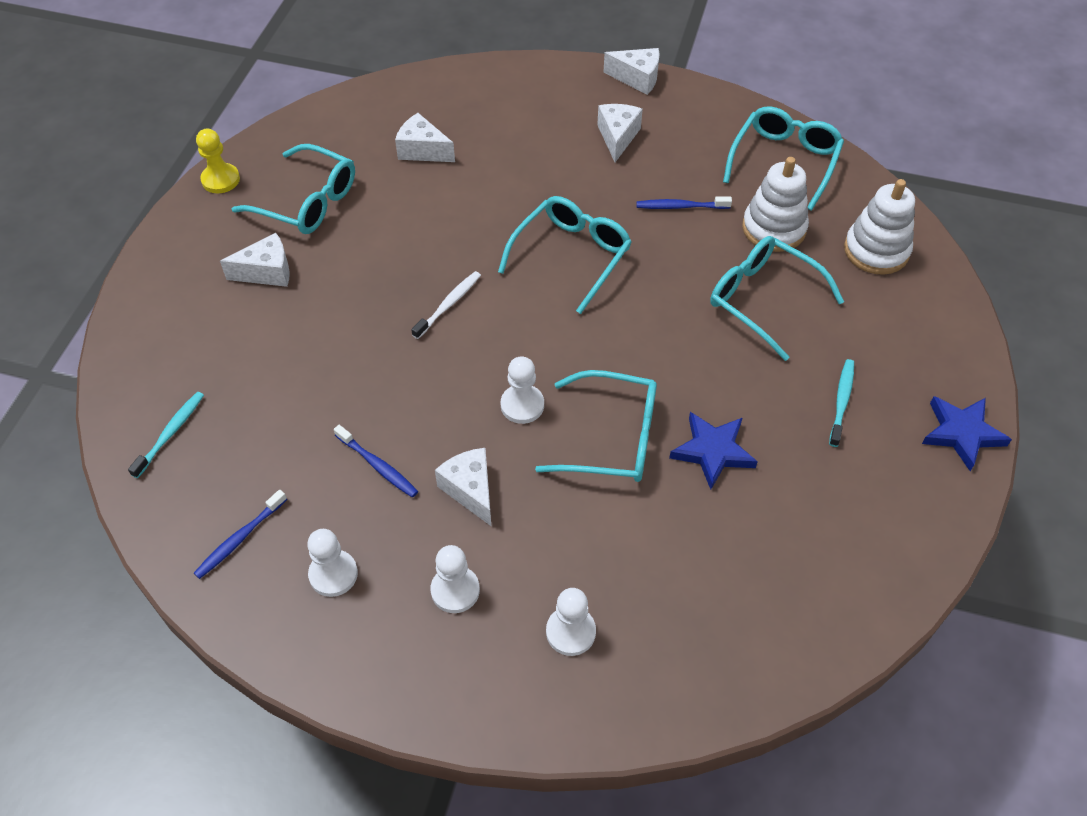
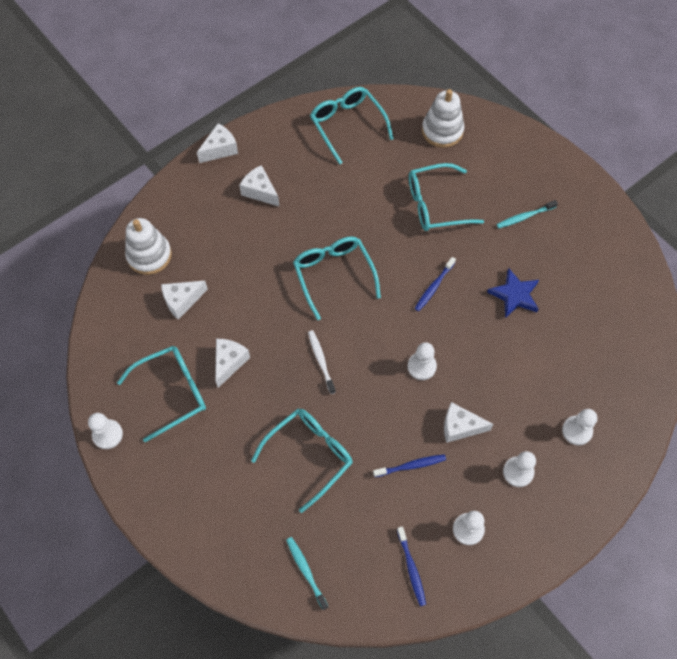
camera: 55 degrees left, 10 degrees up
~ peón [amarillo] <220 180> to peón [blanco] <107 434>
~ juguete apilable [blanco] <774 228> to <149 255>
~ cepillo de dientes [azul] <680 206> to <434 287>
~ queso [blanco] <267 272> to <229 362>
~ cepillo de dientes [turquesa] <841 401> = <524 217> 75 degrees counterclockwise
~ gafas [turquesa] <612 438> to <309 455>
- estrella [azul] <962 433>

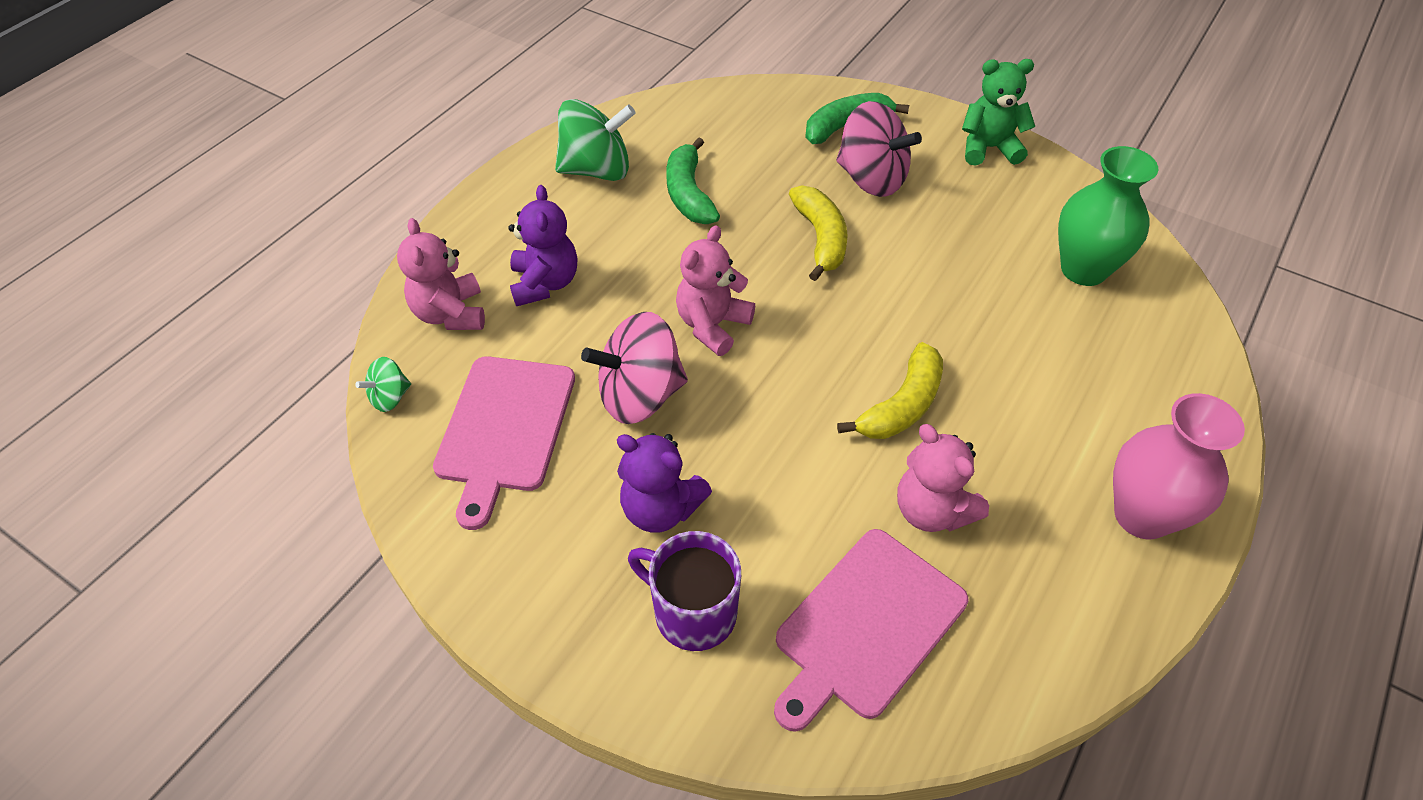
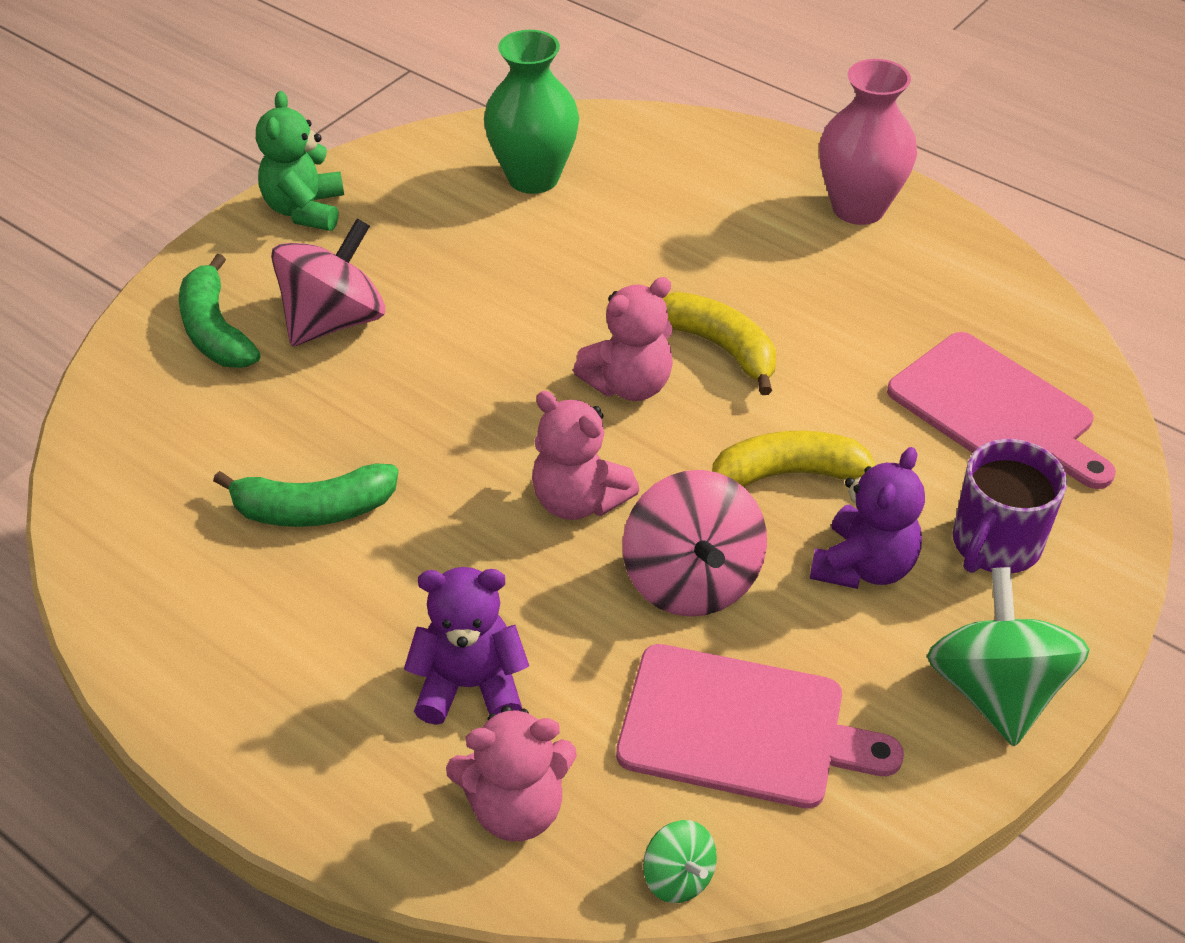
camera: 85 degrees left, 5 degrees down
~ peonza [verde] <597 170> to <995 691>
~ plátano [amarillo] <820 239> to <791 474>
~ osito [rosa] <932 510> to <629 384>

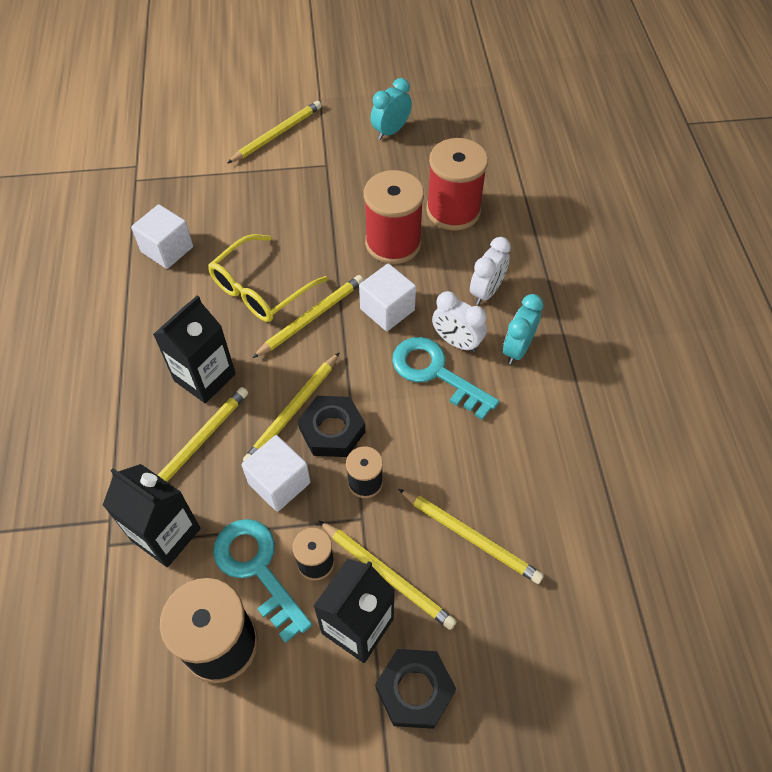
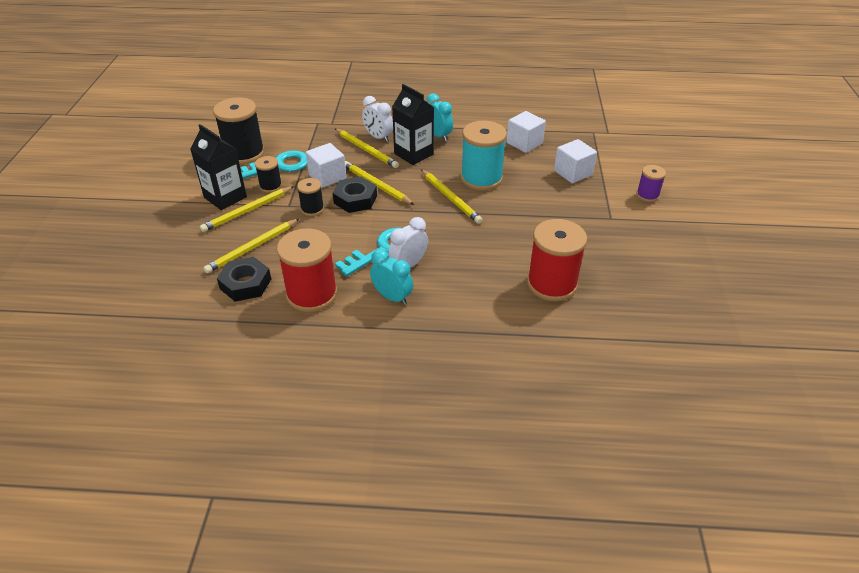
camera: 100 degrees right, 15 degrees down
~ despertador [turquesa] <391 131> to <438 135>
~ lápiz [amarillo] <277 134> to carrete [morado] <647 195>
~ carrete [rojo] <393 243> to <312 294>
~ gafas [amarillo] <261 289> to carrete [turquesa] <481 178>
~ despertador [blanco] <486 291> to <378 137>
~ cubo [blanco] <387 309> to <573 173>
- cartón de leche [negro] <166 534>
~ tuerca [negro] <415 690> to <245 284>

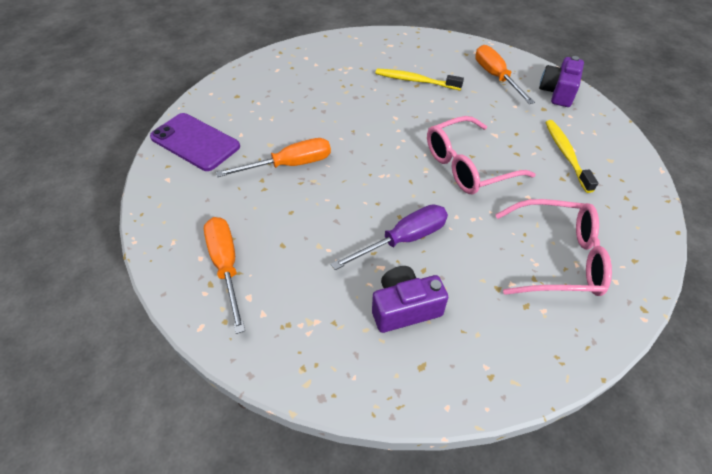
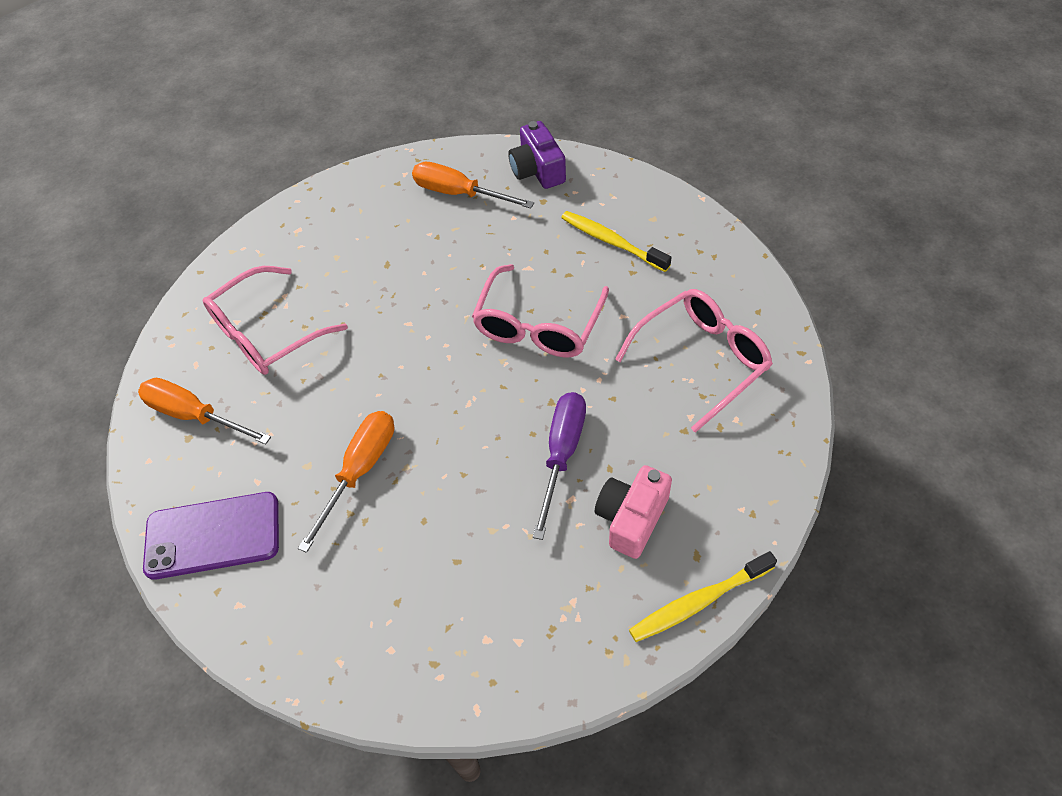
camera: 40 degrees left, 5 degrees up
~ cepillo de dientes [amarillo] <415 81> to <698 602>
~ destornillador [naranja] <226 266> to <195 415>
~ cámara [morado] <404 308> to cámara [rosa] <631 518>
+ gafas [rosa] <266 333>

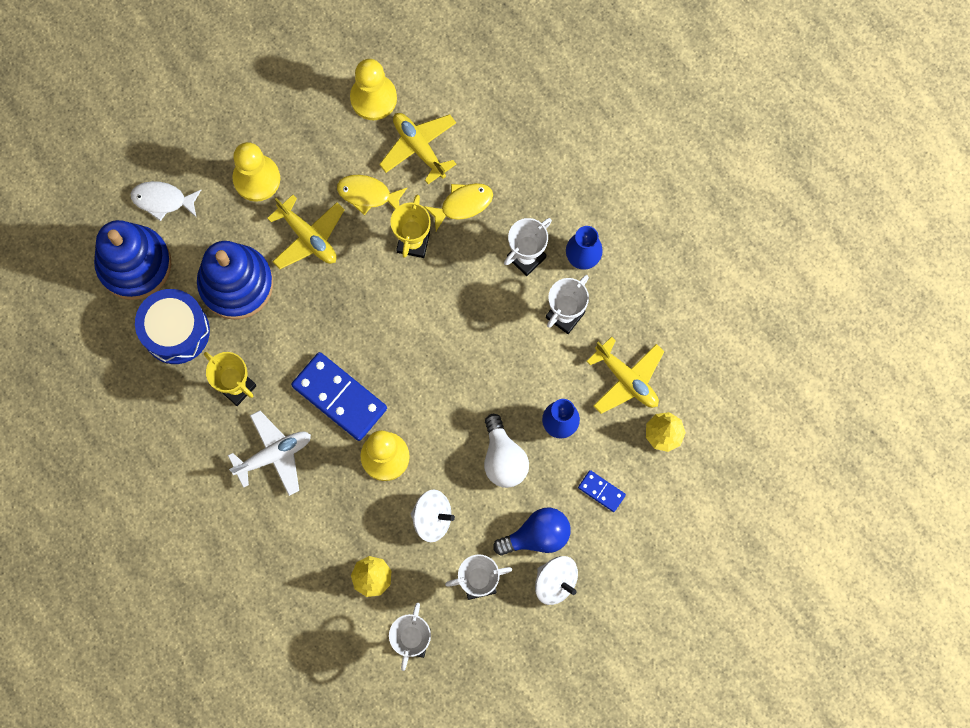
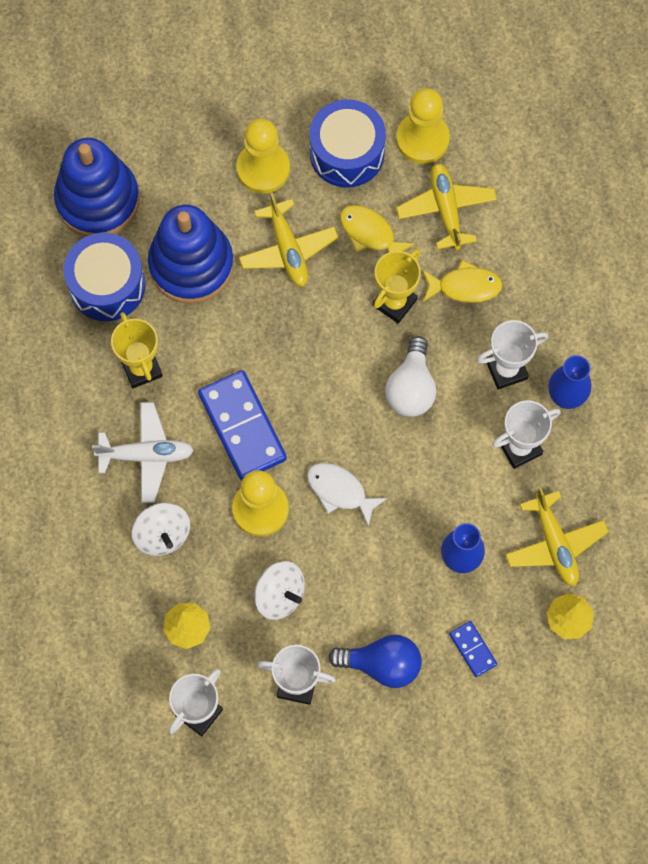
camera: 25 degrees right, 5 degrees down
~ pez [blanco] <163 200> to <340 491>
~ bombilla [blanco] <503 458> to <411 388>
~ peonza [blanco] <555 582> to <162 535>
+ tambor [azul] <347 153>

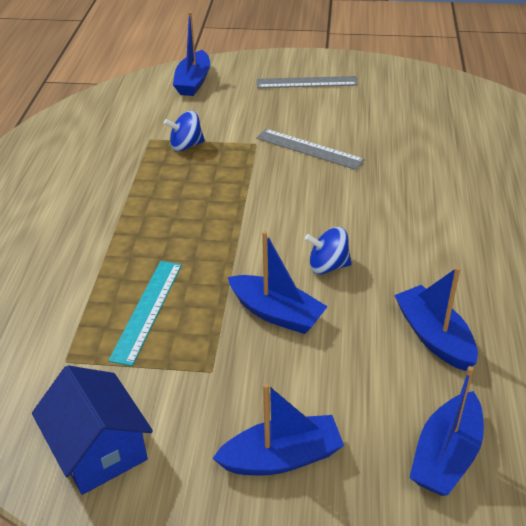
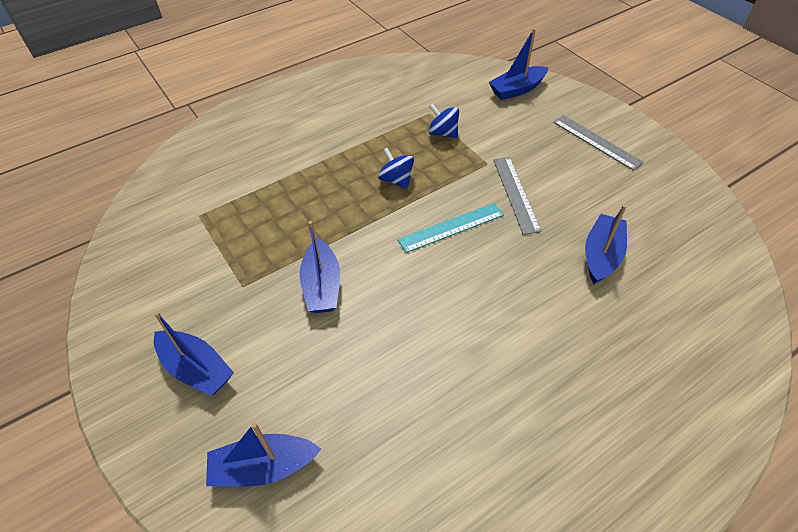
camera: 50 degrees right, 10 degrees up
~ peonza [azul] <328 266> to <396 180>
~ regla [turquesa] <147 310> to <451 227>
~ barco [azul] <434 336> to <601 255>
- casa [azul] <99 449>

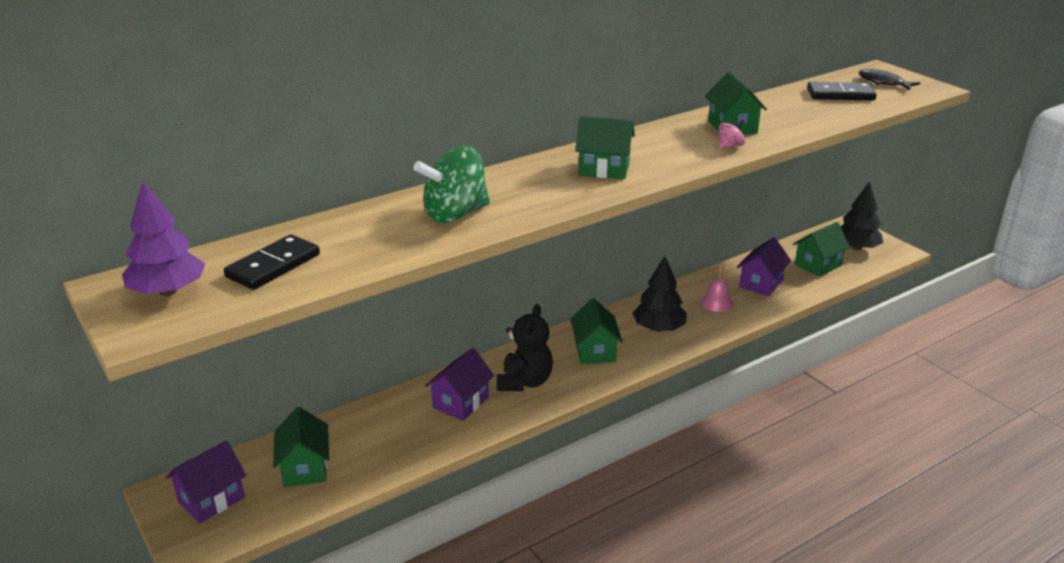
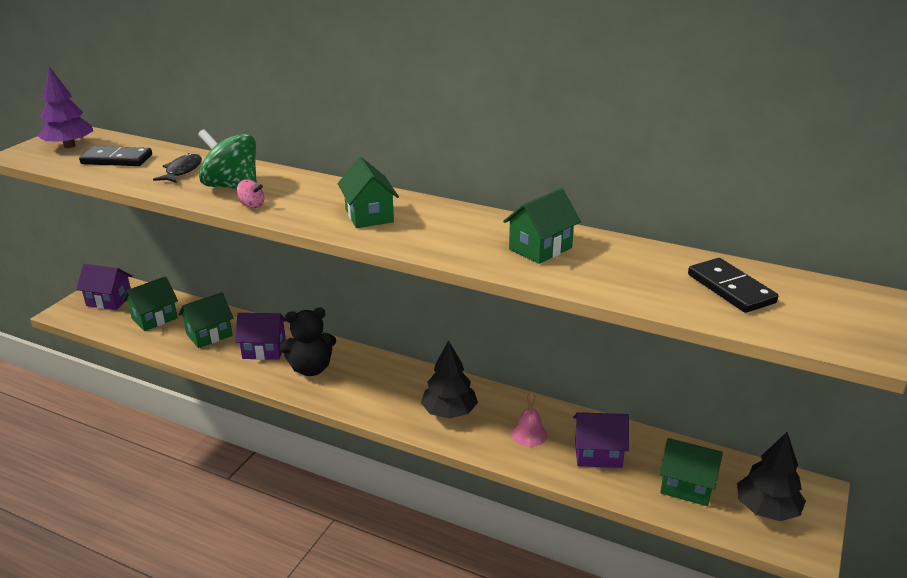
camera: 60 degrees right, 0 degrees up
~ pez [negro] <883 82> to <182 171>
~ peonza [rosa] <730 146> to <252 205>
~ casa [verde] <595 351> to <209 335>

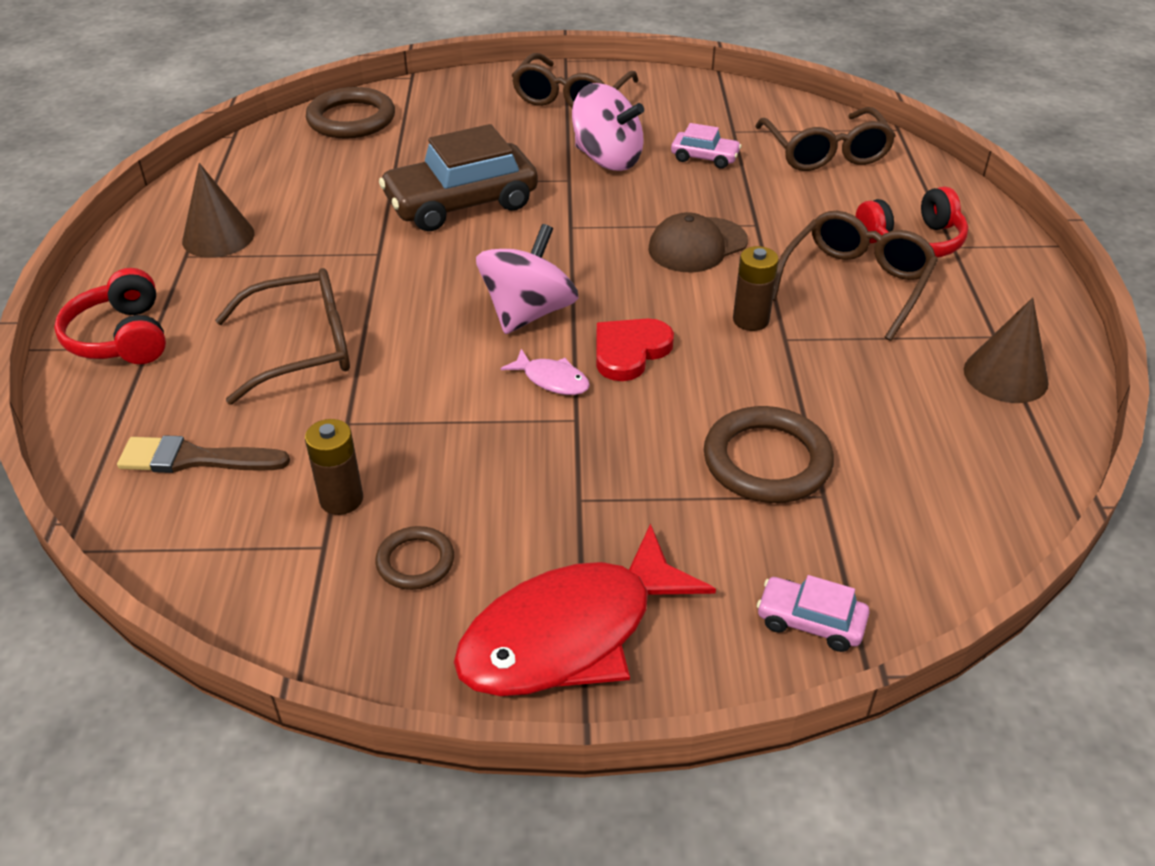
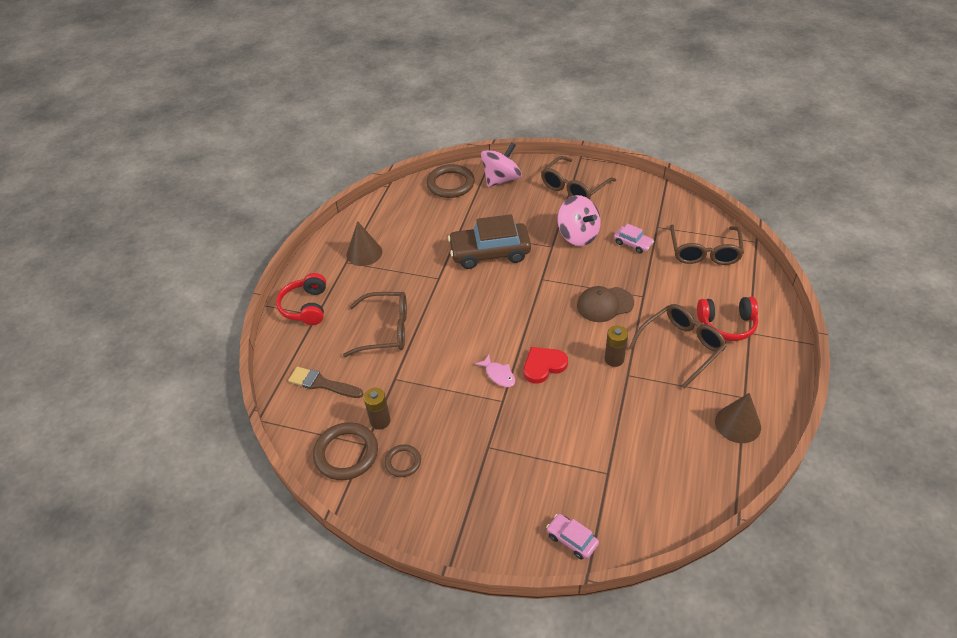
camera: 20 degrees right, 5 degrees up
~ peonza [rosa] <528 313> to <501 179>
~ anillo [marrón] <767 461> to <346 453>
- pez [rojo] <569 634>

